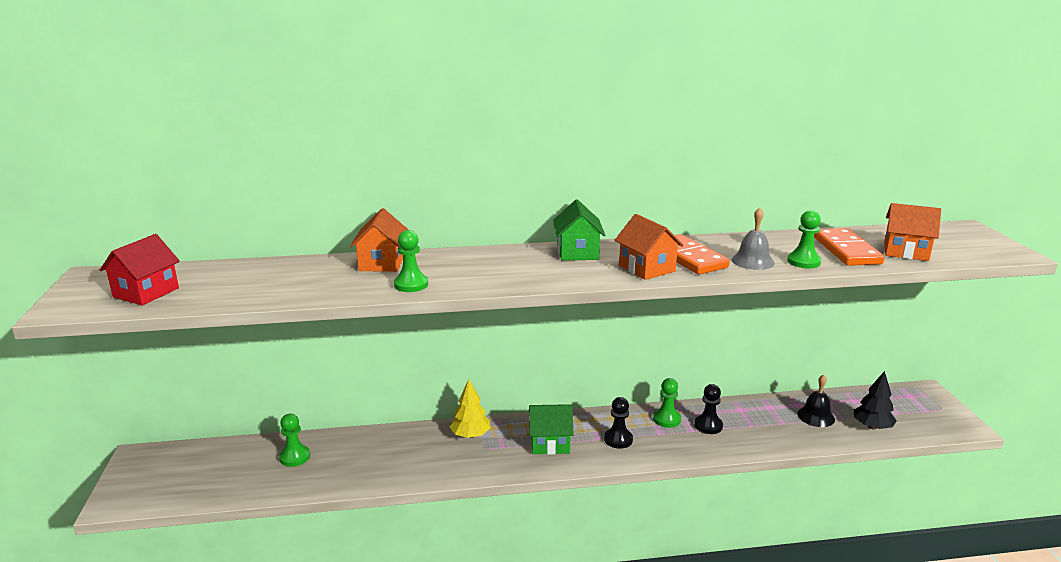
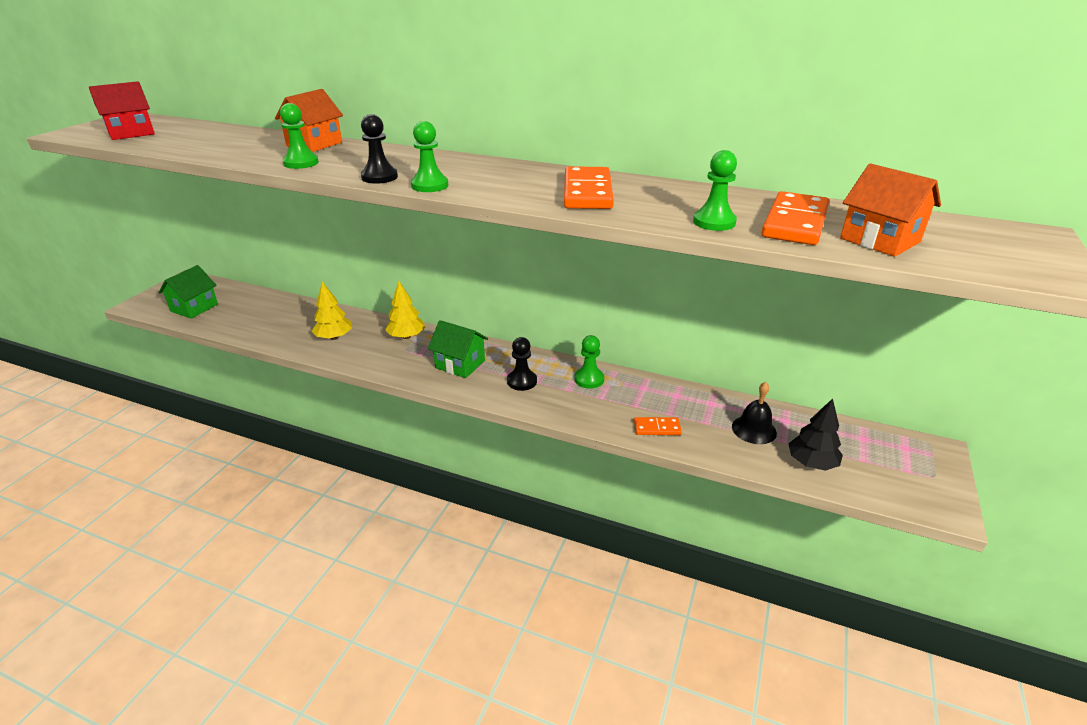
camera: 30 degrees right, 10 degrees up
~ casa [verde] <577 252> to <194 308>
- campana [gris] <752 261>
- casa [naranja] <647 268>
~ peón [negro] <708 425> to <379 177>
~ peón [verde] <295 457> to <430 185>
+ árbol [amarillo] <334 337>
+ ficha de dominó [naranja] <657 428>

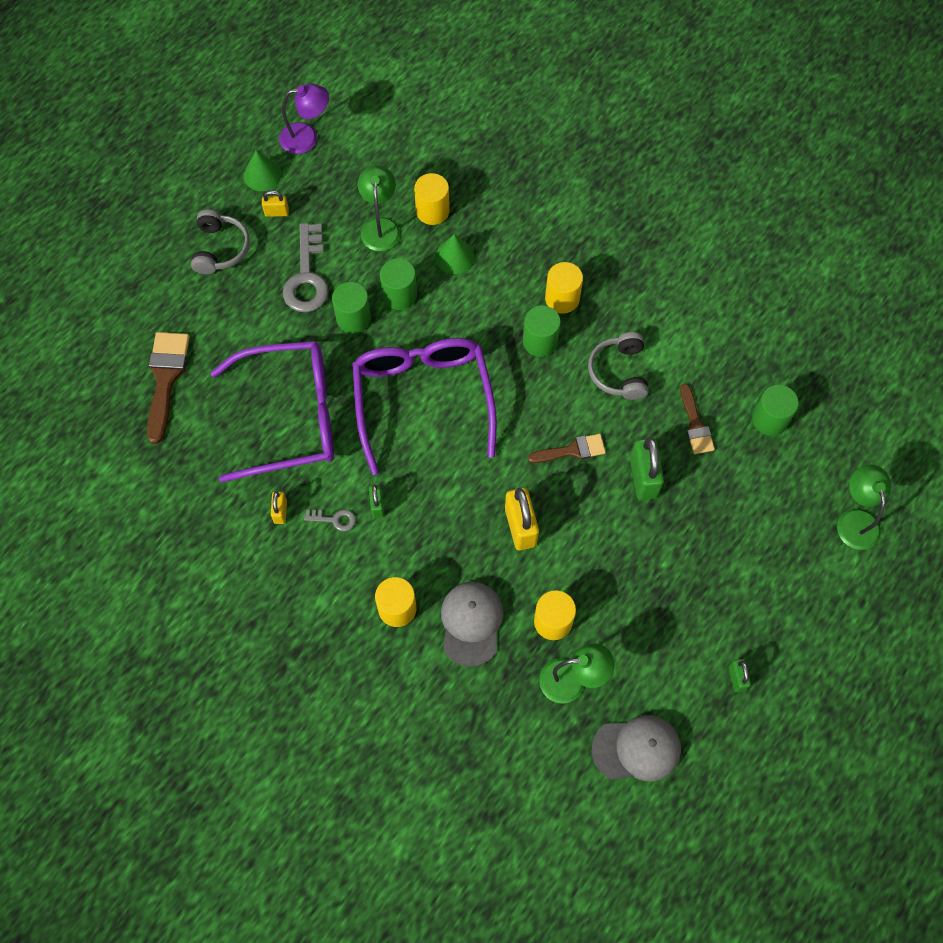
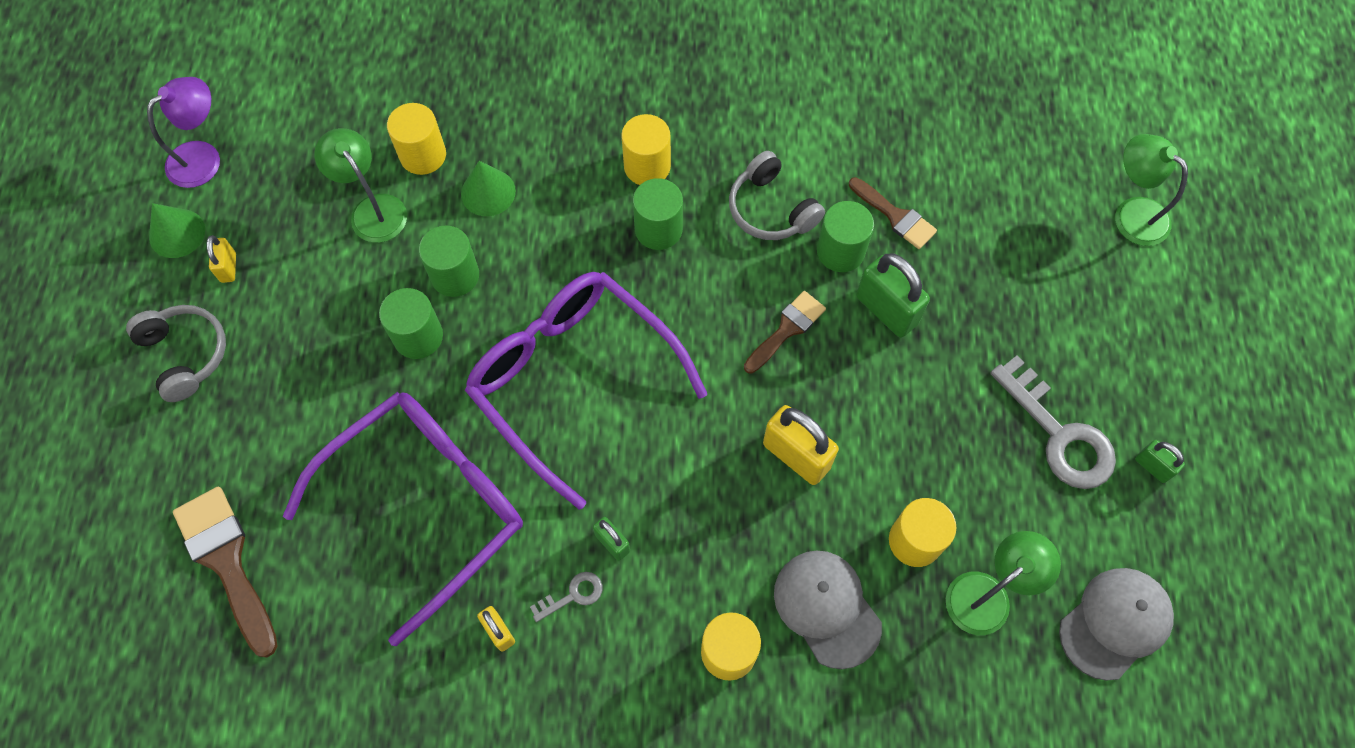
camera: 35 degrees left, 0 degrees up
~ candado [amarillo] <277 212> = <228 267> 60 degrees counterclockwise
~ llave [gris] <307 276> to <1059 434>
~ cilindro [verde] <770 419> to <840 251>

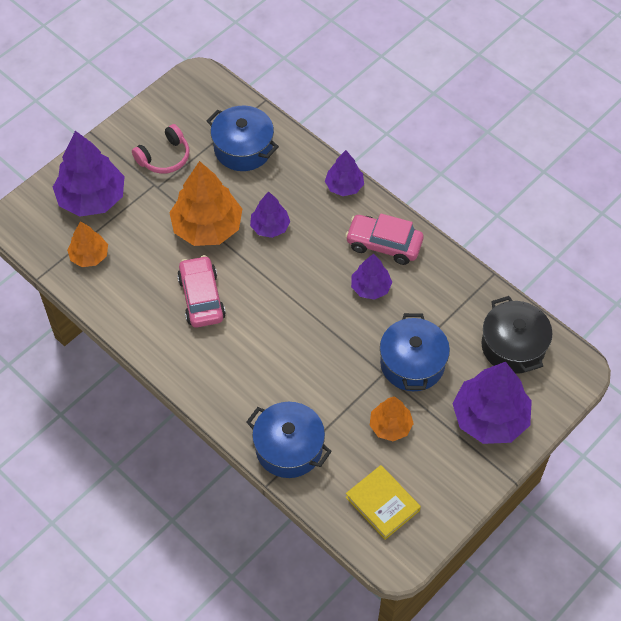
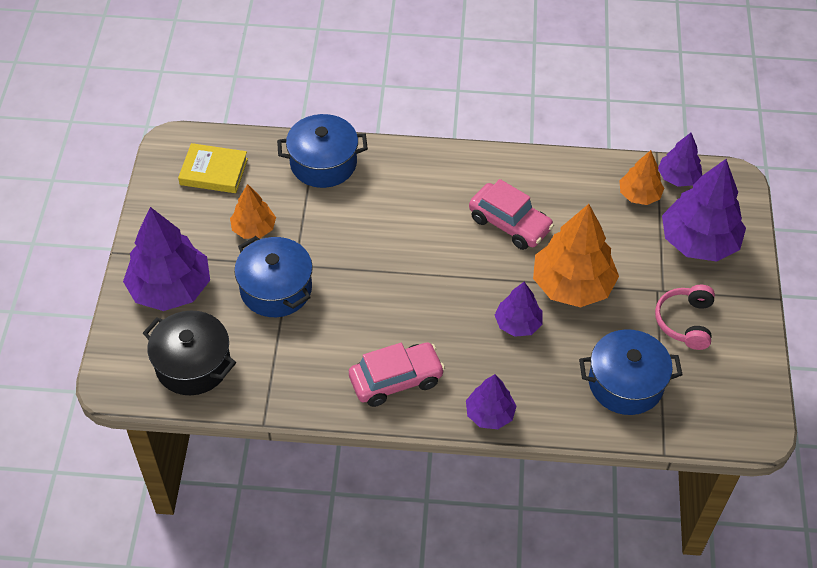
camera: 140 degrees right, 5 degrees down
~ árbol [morado] <370 287> to <678 177>

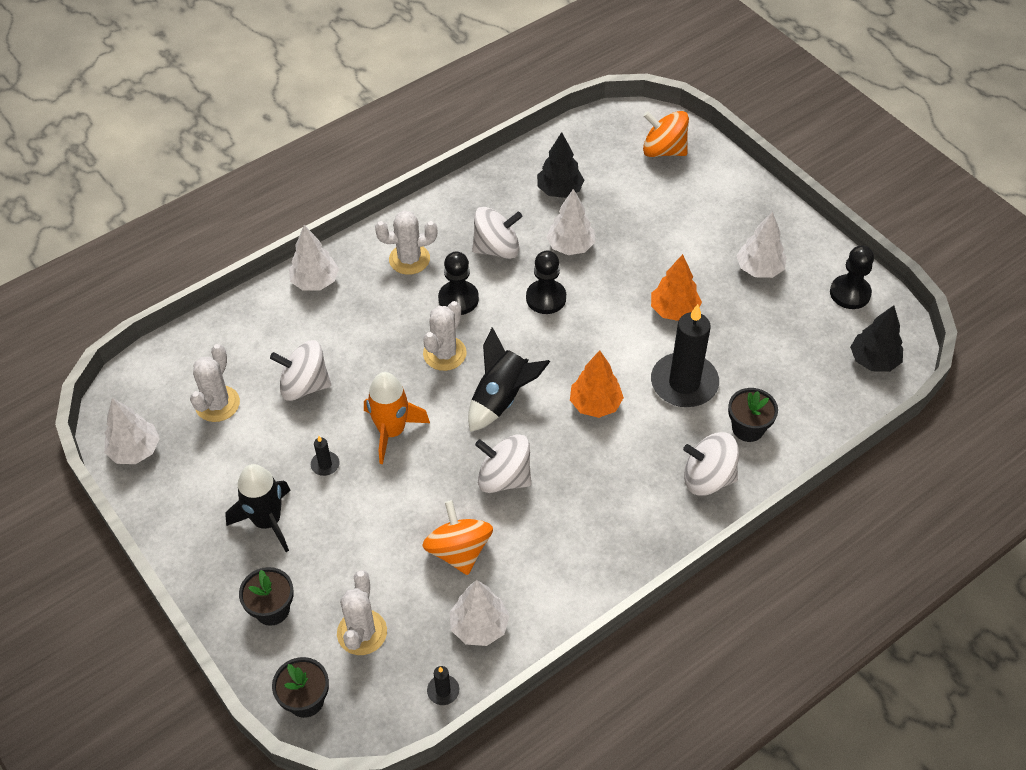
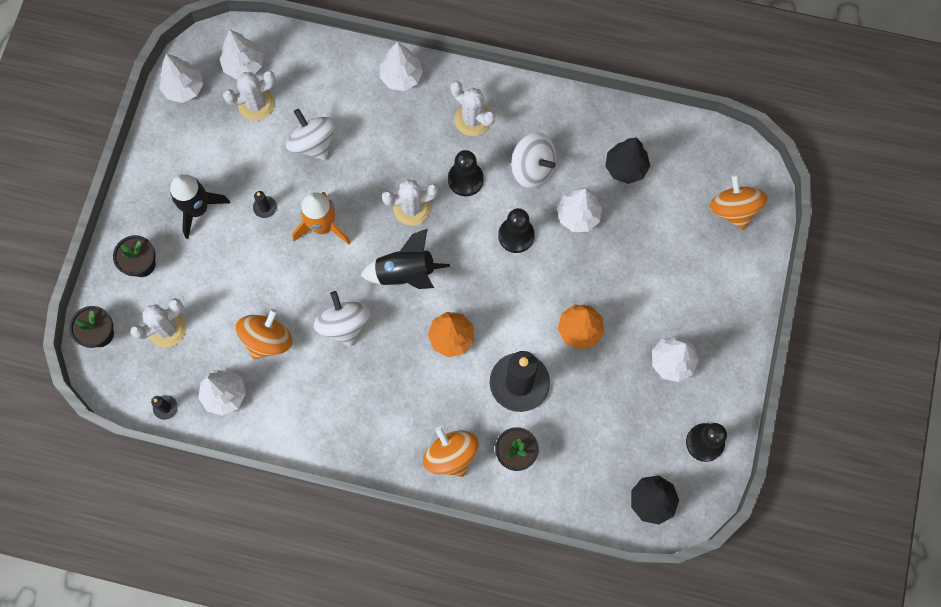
camera: 50 degrees right, 20 degrees up
~ peonza [blanco] <708 478> to peonza [naranja] <451 455>
+ árbol [blanco] <244 65>

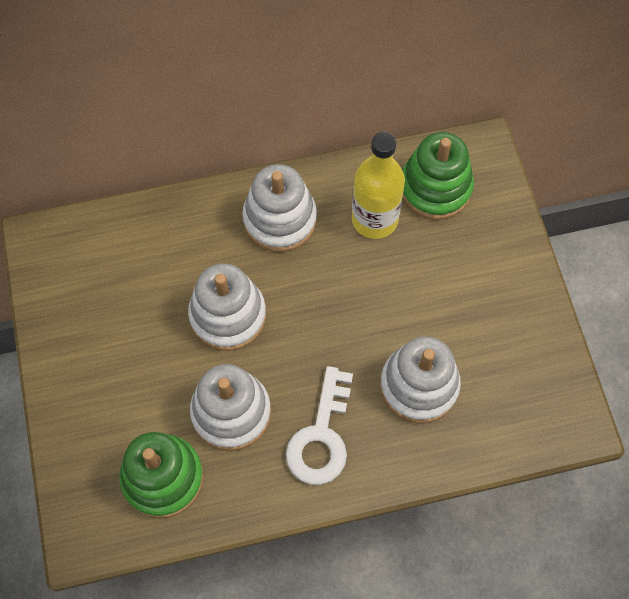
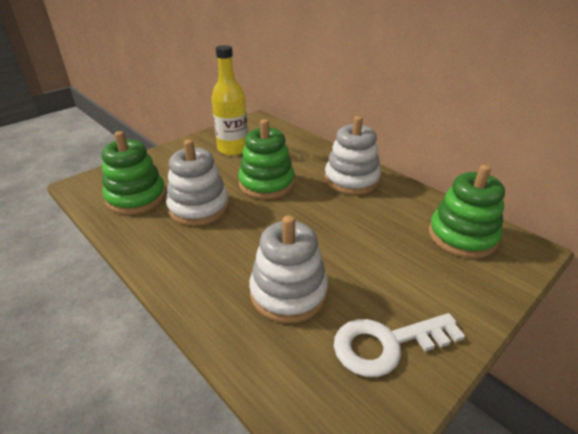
camera: 60 degrees right, 30 degrees down
~ botella [amarillo] <374 219> to <233 149>
~ juguete apilable [blanco] <228 315> to juguete apilable [verde] <266 184>
~ llave [blanco] <321 436> to <387 344>

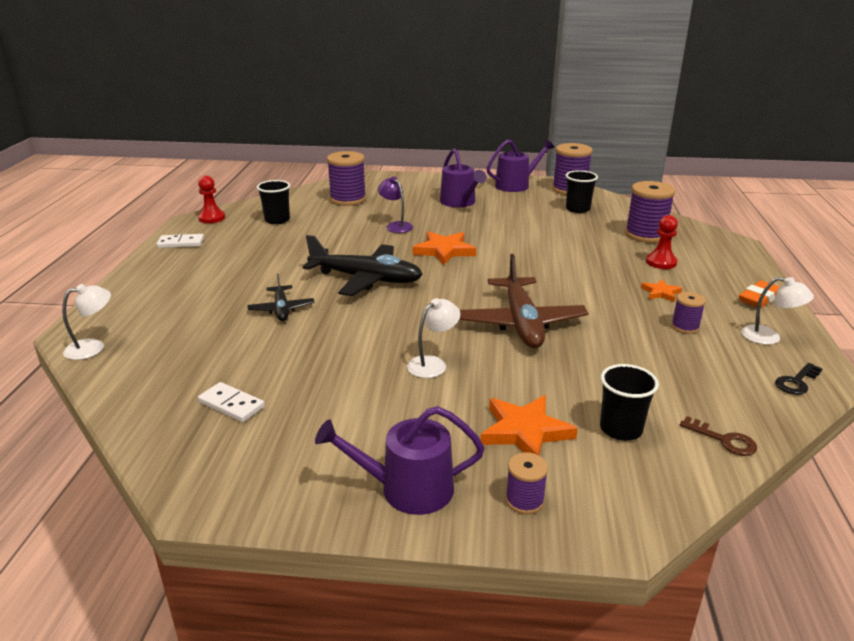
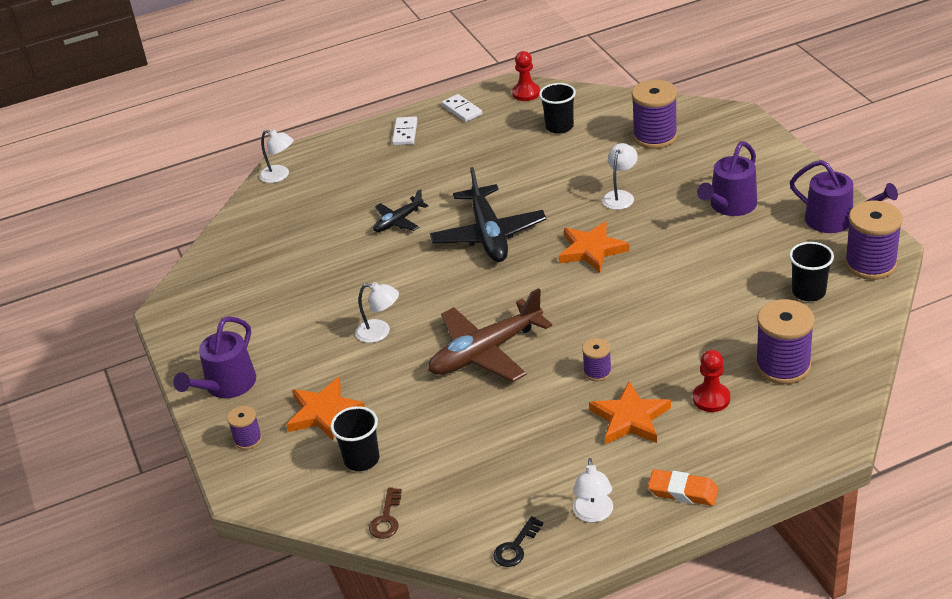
camera: 65 degrees right, 10 degrees up
~ lámpara [morado] <396 226> to lámpara [blanco] <620 196>
~ estrella [naranja] <661 293> = <630 418> x1.79
~ carrete [morado] <685 327> to <597 372>
~ llave [negro] <796 382> = <516 547> 75 degrees counterclockwise
~ ficha de dominó [blanco] <231 404> to <405 133>
~ regadera [morado] <407 489> = <227 385> 120 degrees counterclockwise

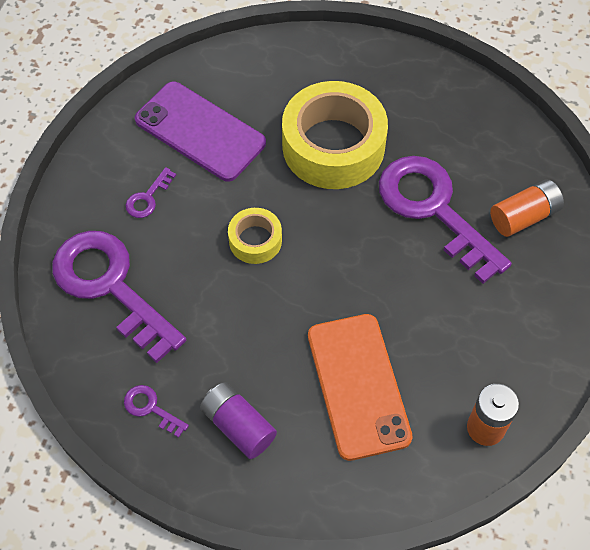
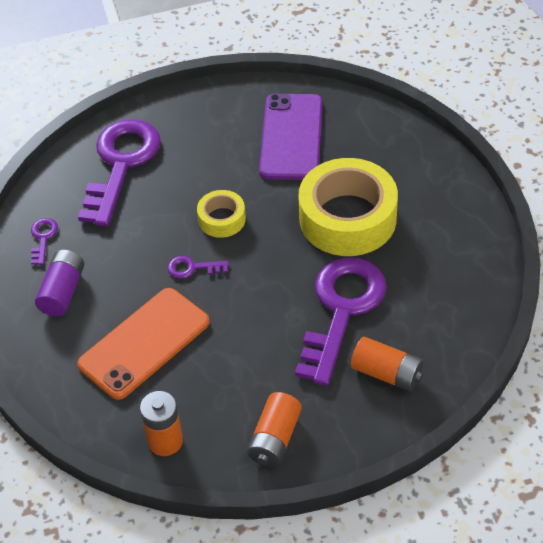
camera: 60 degrees right, 10 degrees down
~ llave [morado] <148 198> to <192 268>
+ pila [naranja] <275 439>

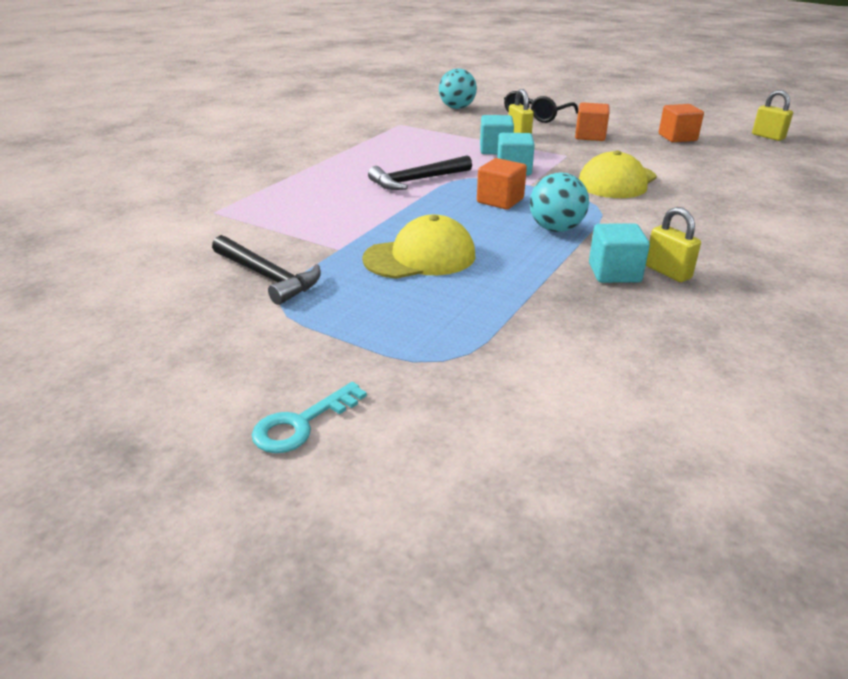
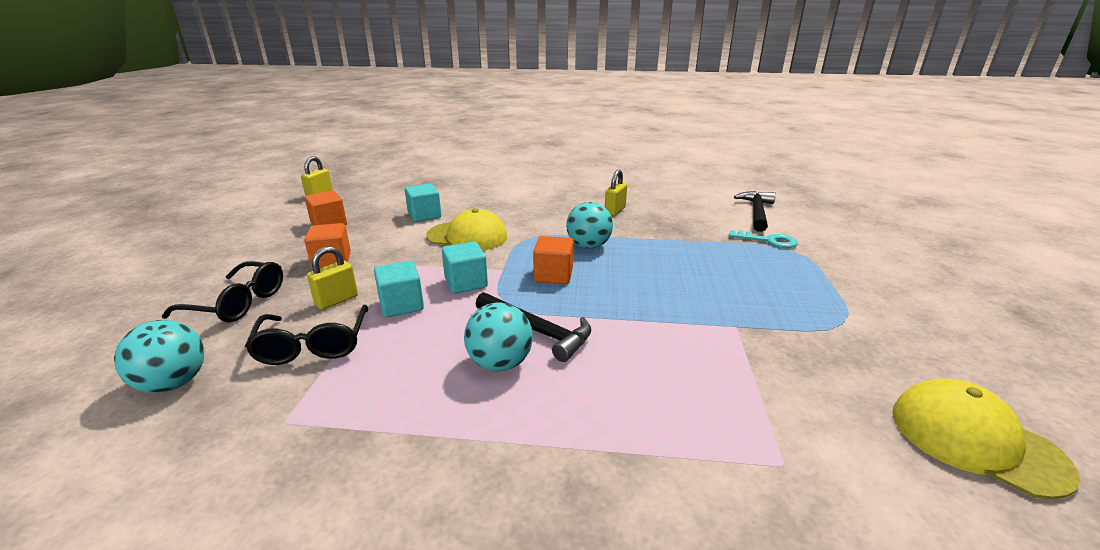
camera: 115 degrees left, 5 degrees down
~ gorra [amarillo] <420 257> to <975 440>
~ cubo [turquesa] <614 273> to <424 215>
~ martillo [negro] <267 277> to <757 212>
~ llave [turquesa] <301 424> to <768 241>
+ pelota [turquesa] <500 363>
+ gafas [negro] <313 345>

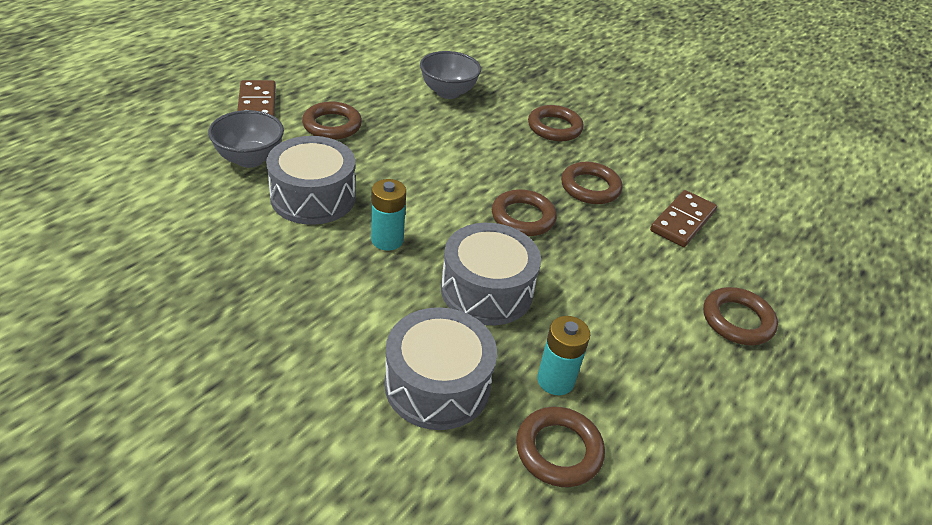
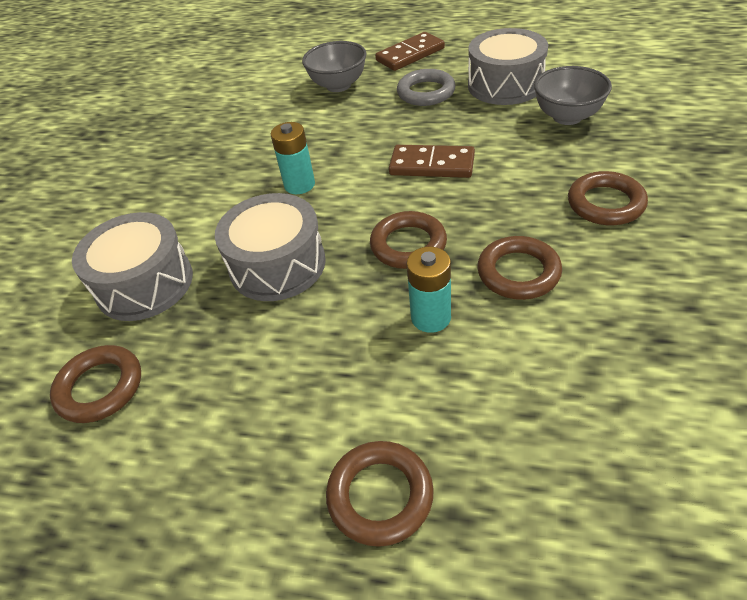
camera: 75 degrees right, 5 degrees up
~ anillo [marrón] <332 125> to anillo [gris] <426 92>
~ tambor [gris] <313 197> to <505 85>
~ ficha de dominó [marrón] <682 221> to <432 165>
~ pila [turquesa] <555 380> to <431 317>

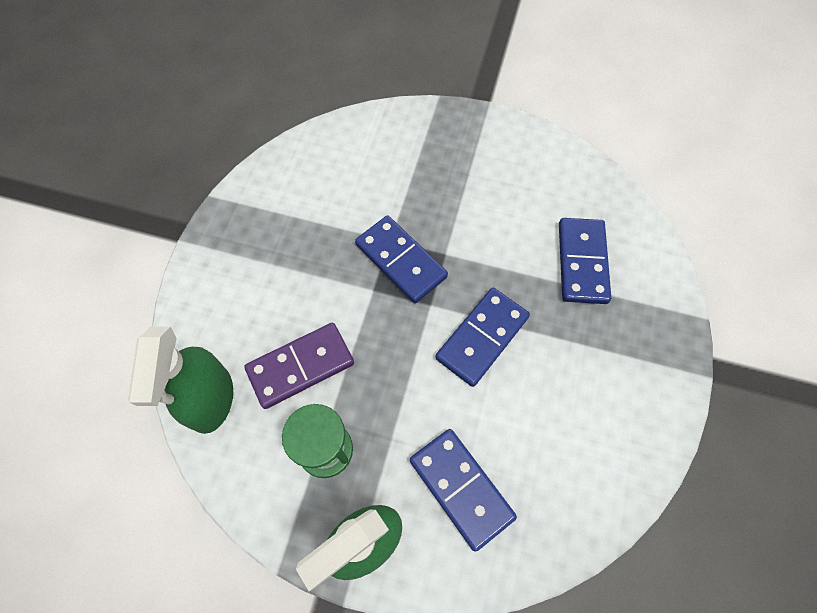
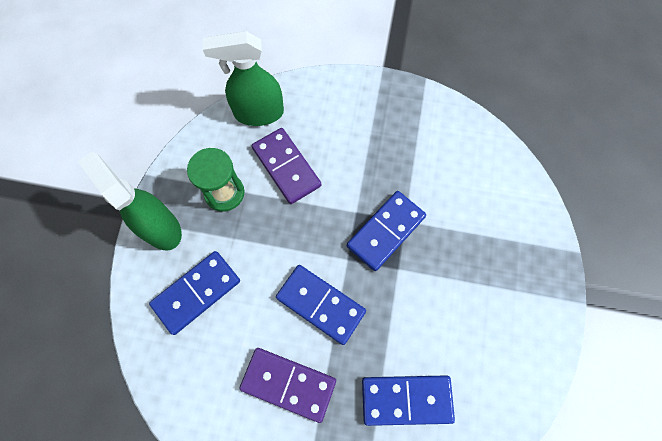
camera: 85 degrees right, 5 degrees up
+ ficha de dominó [morado] <288 383>

